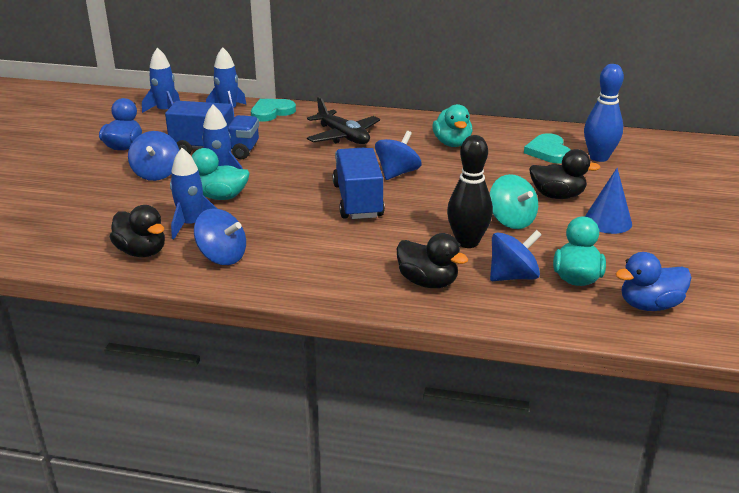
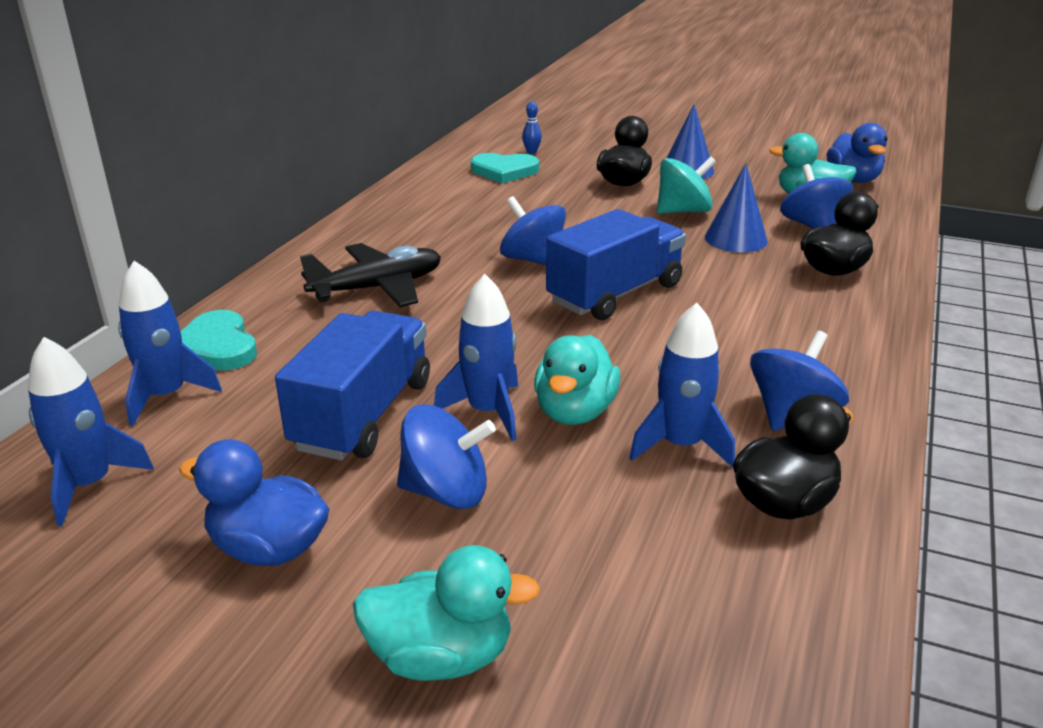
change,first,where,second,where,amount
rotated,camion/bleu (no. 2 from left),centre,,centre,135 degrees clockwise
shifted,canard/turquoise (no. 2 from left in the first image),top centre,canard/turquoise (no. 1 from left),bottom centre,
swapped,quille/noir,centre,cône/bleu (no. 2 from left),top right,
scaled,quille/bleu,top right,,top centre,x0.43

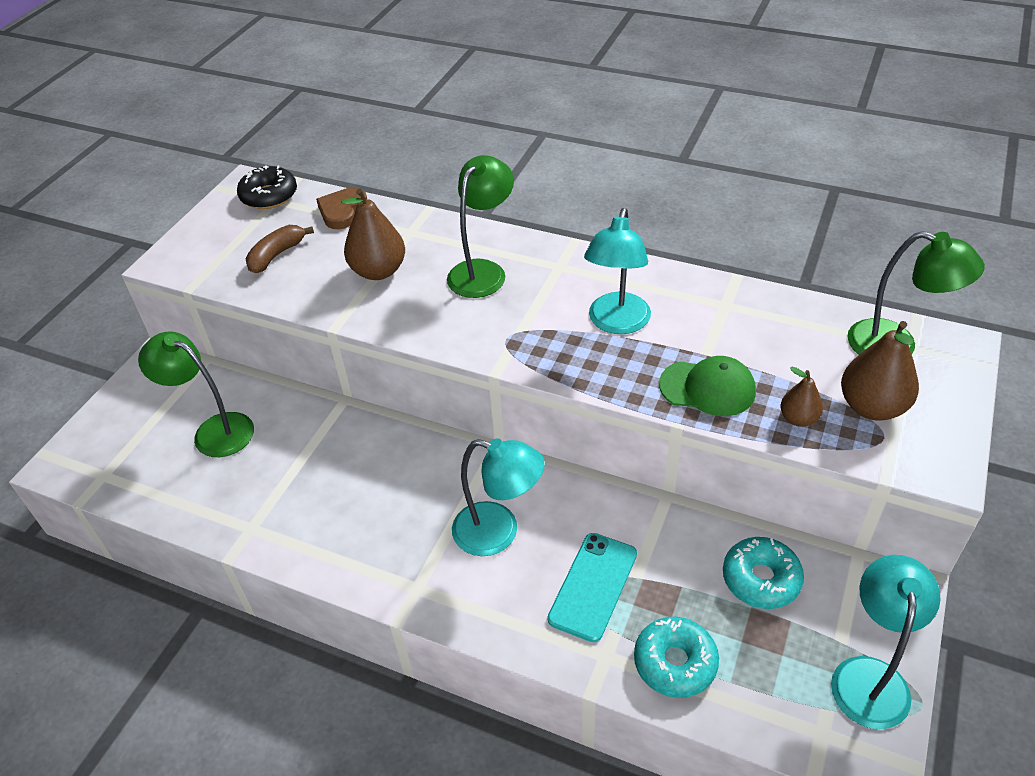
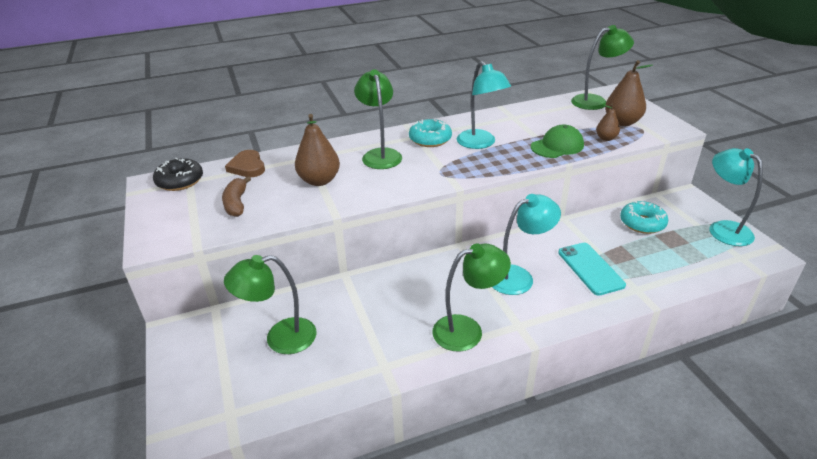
change,first,where,second,where,amount
shifted,beignet/turquoise (no. 1 from left),bottom centre,,top centre,
new,,,lampe/vert (no. 3 from left),centre,

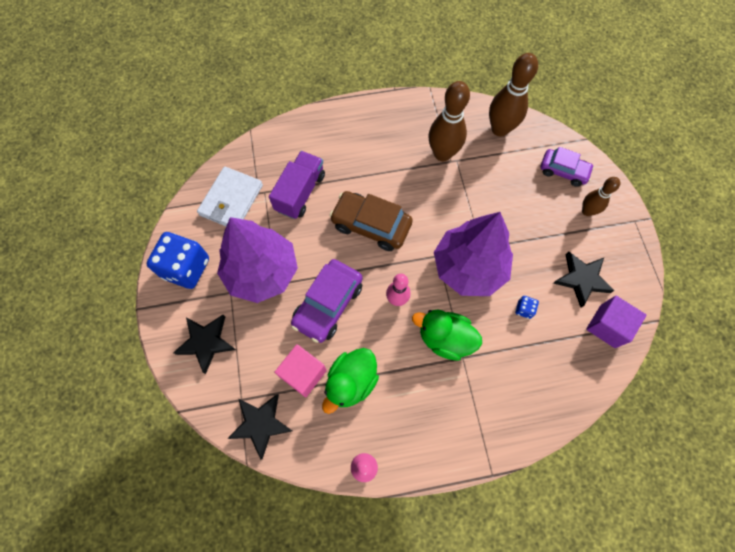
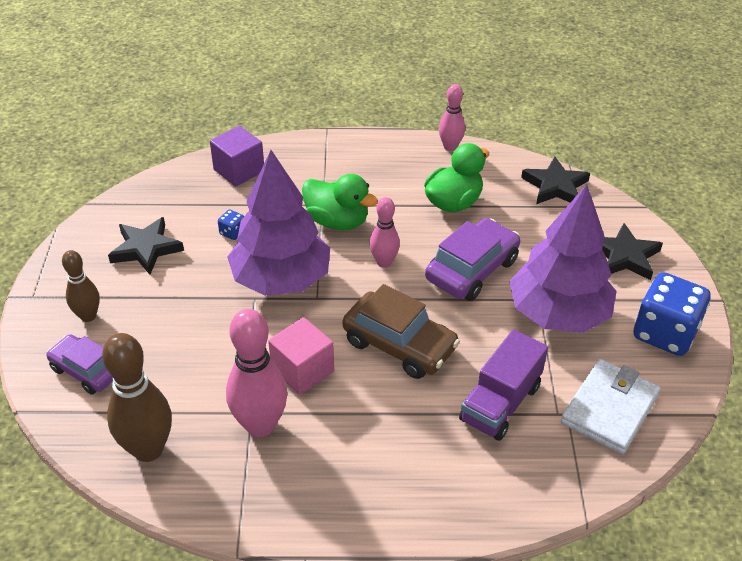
change,first,where,second,where,amount
shifted,cube/rose,bottom centre,,centre,
repainted,quille/marron (no. 1 from left),top centre,quille/rose (no. 1 from left),centre,
shifted,cube/violet,middle right,,top left,

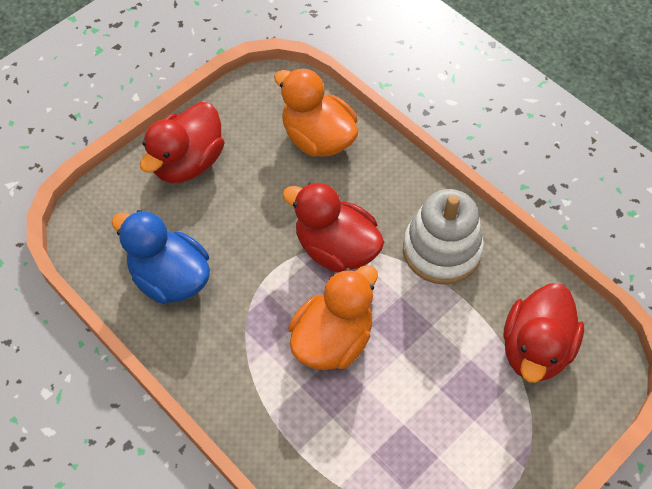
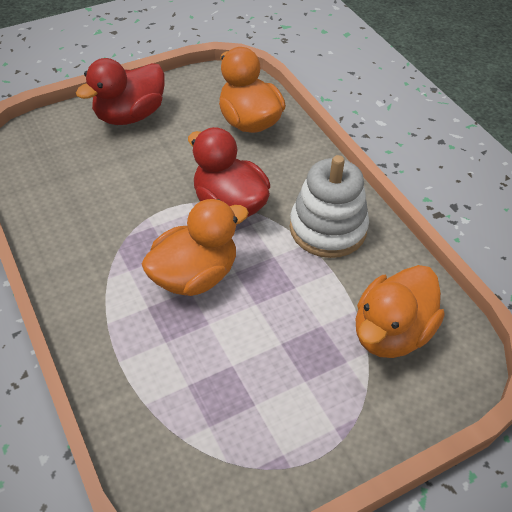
change,first,where,second,where,amount
gone,canard/bleu,middle left,,,
repainted,canard/rouge (no. 3 from left),bottom right,canard/orange (no. 3 from left),middle right,

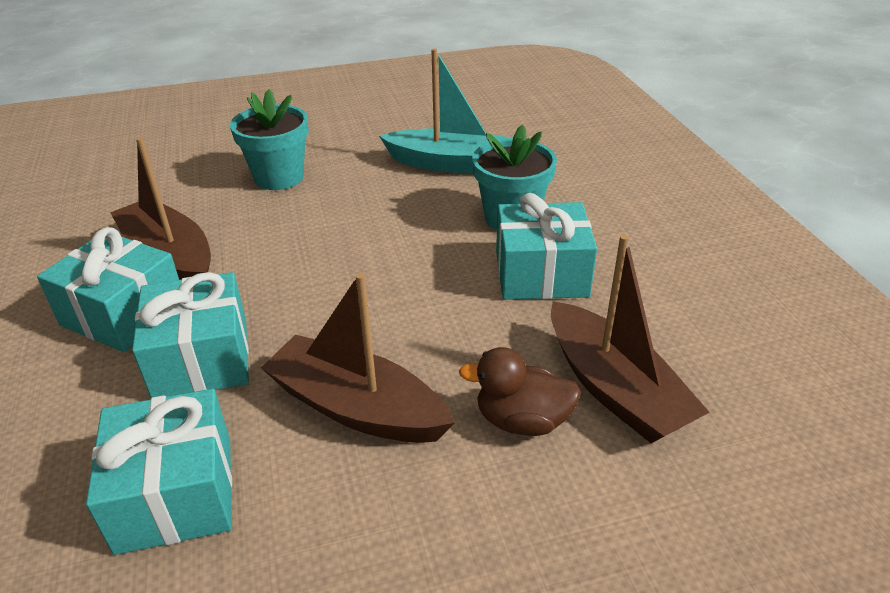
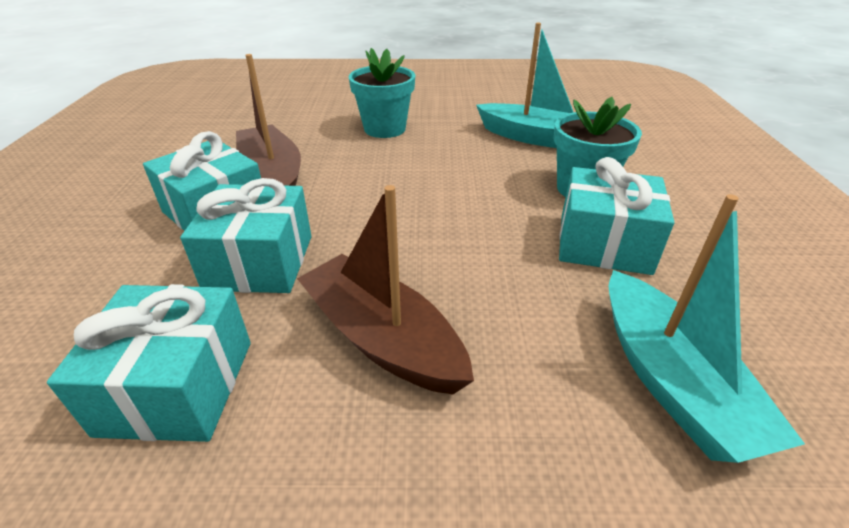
change,first,where,second,where,amount
gone,canard/marron,centre,,,
repainted,bateau/marron (no. 3 from left),middle right,bateau/turquoise (no. 2 from left),middle right,

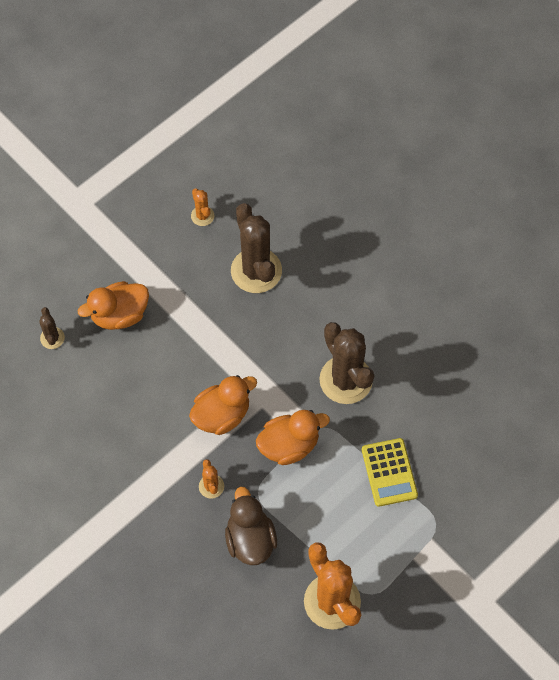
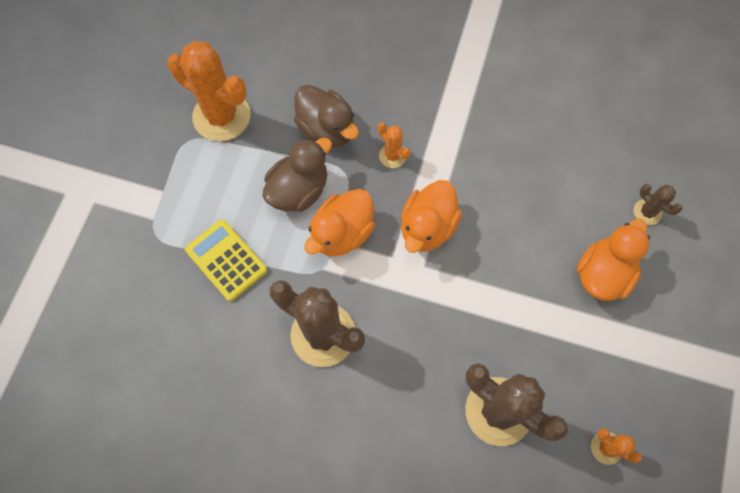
change,first,where,second,where,amount
new,,,canard/marron (no. 1 from left),centre,

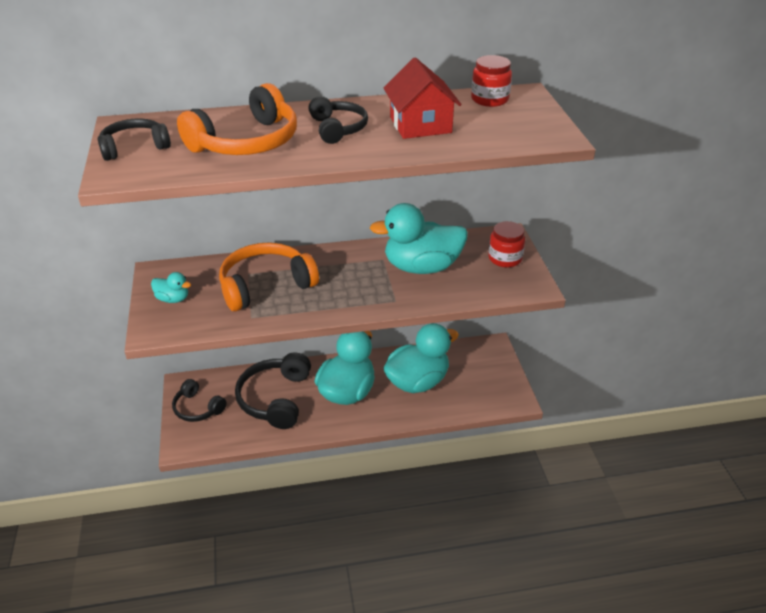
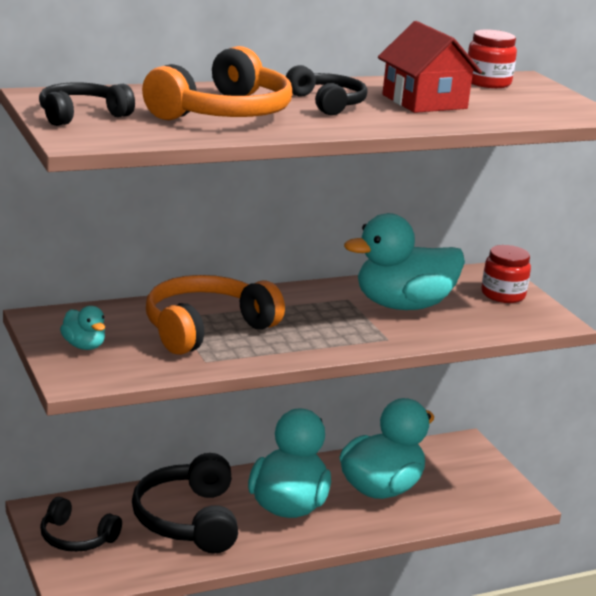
change,first,where,second,where,amount
rotated,canard/turquoise (no. 1 from left),middle left,,middle left,45 degrees clockwise

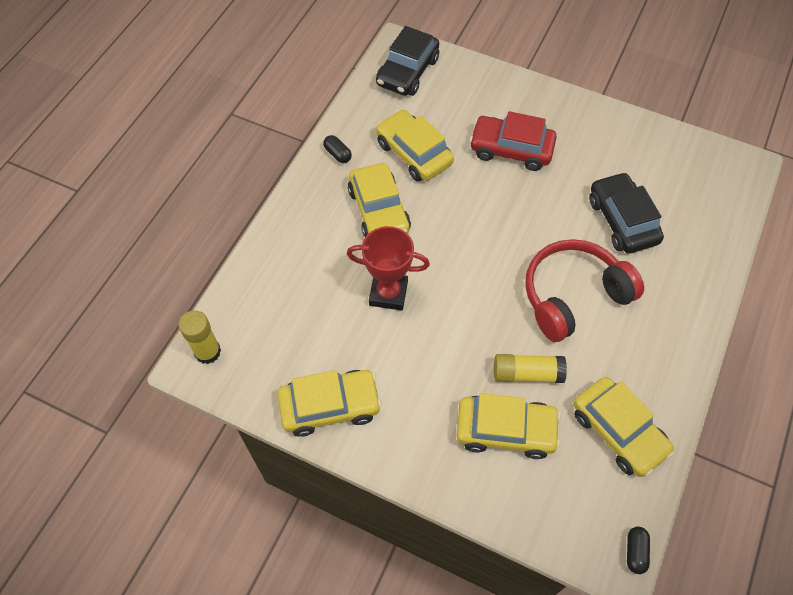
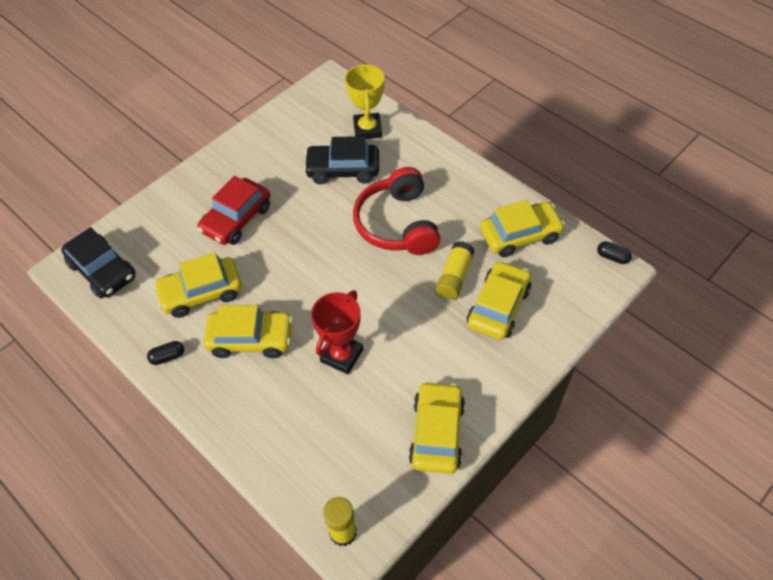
change,first,where,second,where,amount
new,,,trophée/jaune,top centre,

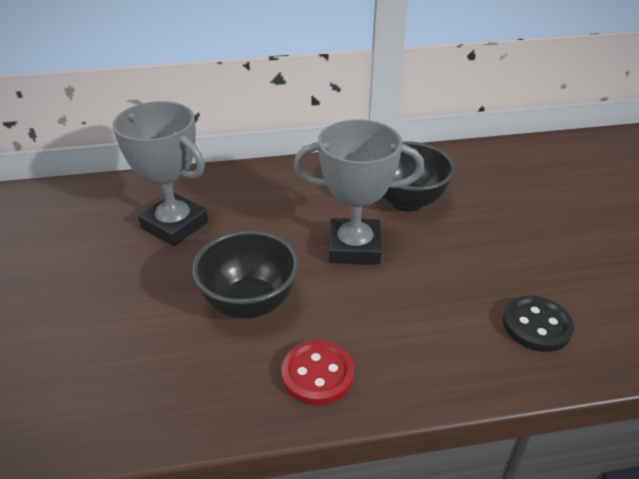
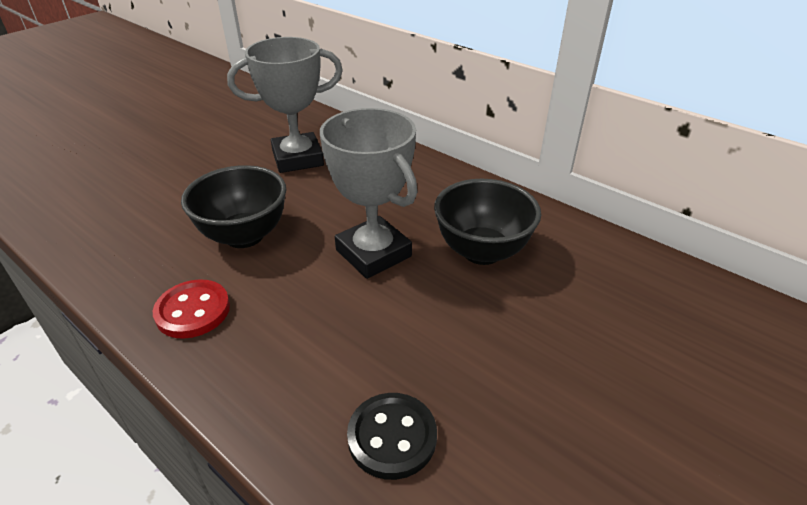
change,first,where,second,where,amount
rotated,trophée/gris (no. 1 from left),middle left,,top centre,75 degrees clockwise

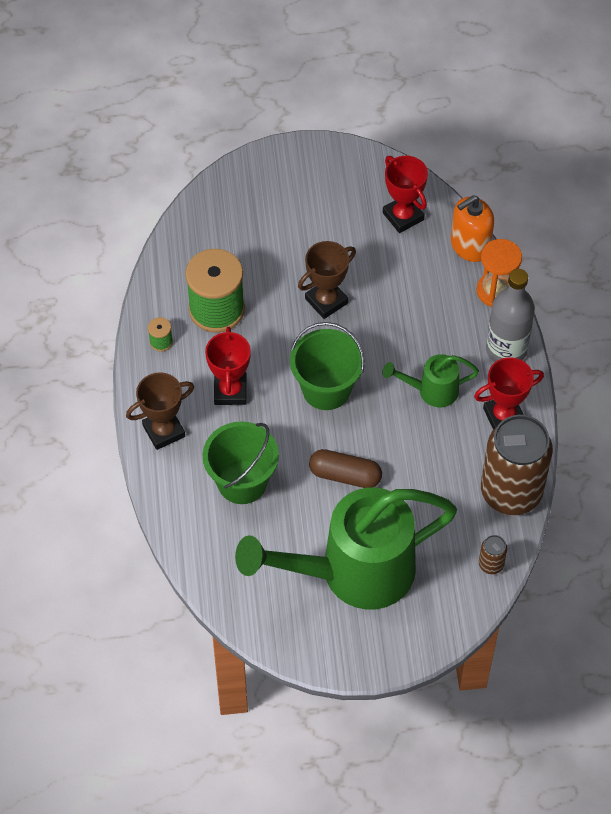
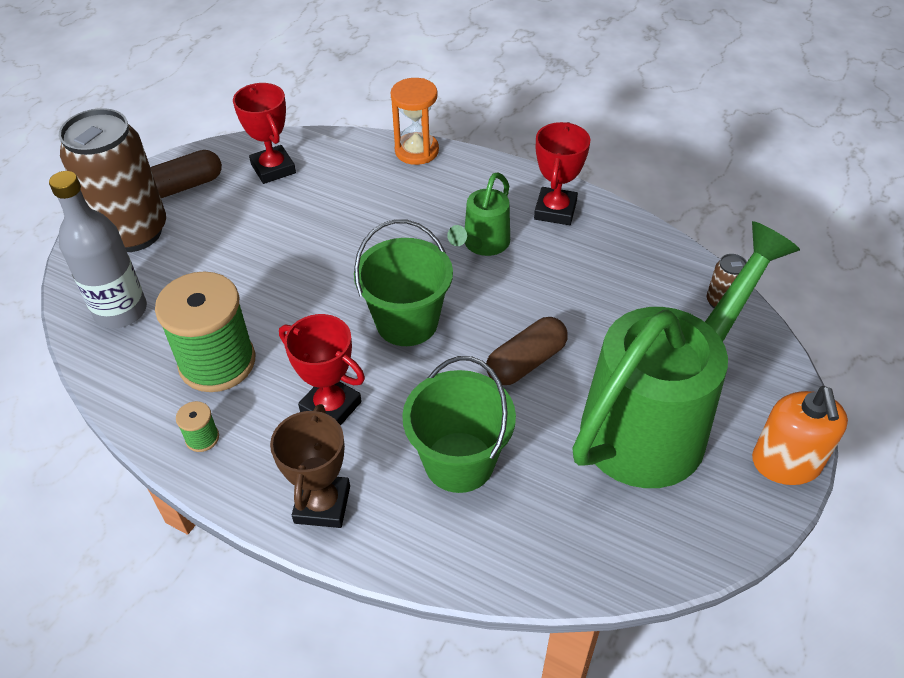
change,first,where,second,where,amount
rotated,arrosoir/vert (no. 1 from left in the first image),bottom centre,arrosoir/vert (no. 2 from left),middle right,150 degrees counterclockwise
gone,trophée/marron (no. 2 from left),centre,,,
rotated,trophée/rouge (no. 2 from left in the first image),top centre,trophée/rouge (no. 1 from left),top left,60 degrees clockwise
shifted,distributeur de savon/orange,top right,,middle right,
shifted,canette/marron (no. 2 from left in the first image),middle right,canette/marron (no. 1 from left),top left,
shifted,bouteille/gris,middle right,,middle left,
new,,,gélule/marron (no. 1 from left),top left,

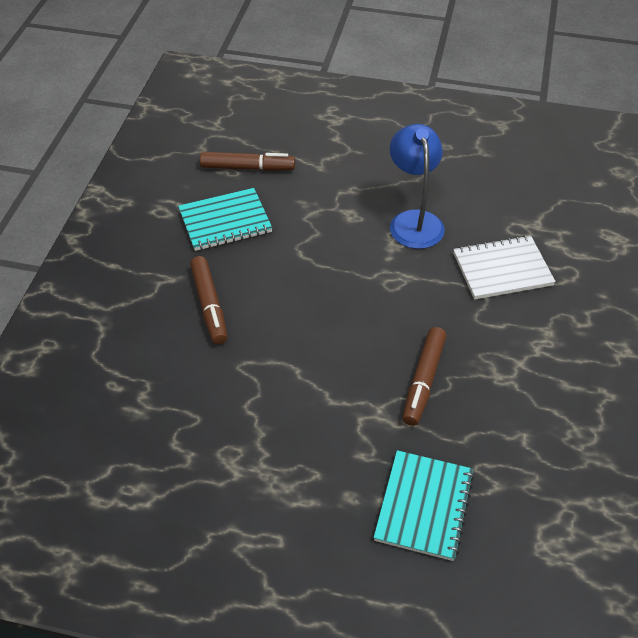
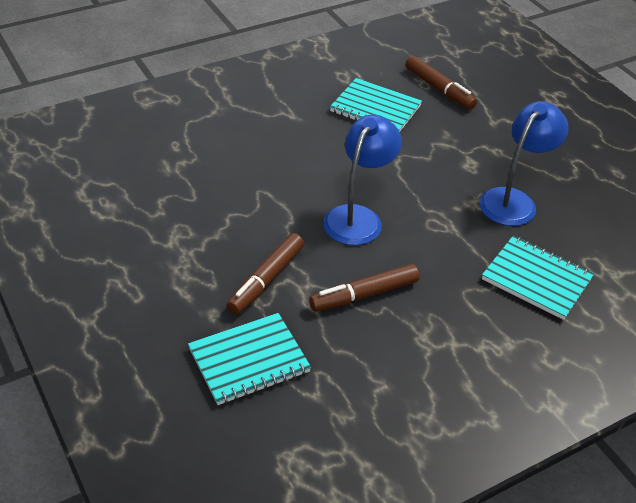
change,first,where,second,where,amount
shifted,feutre/marron (no. 1 from left),middle left,,centre,
repainted,carnet/blanc,middle right,carnet/turquoise (no. 3 from left),middle right,
new,,,lampe/bleu (no. 1 from left),centre,

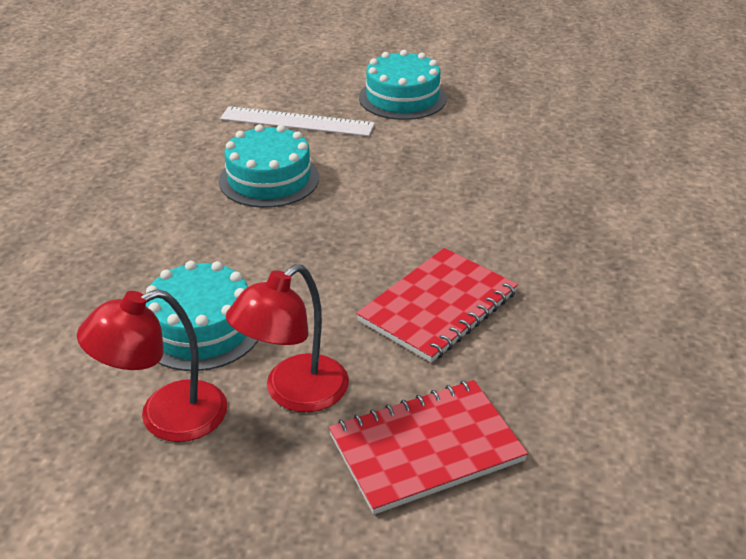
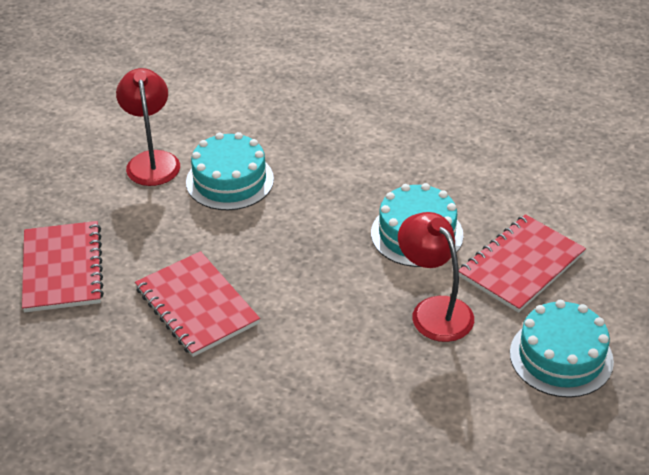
change,first,where,second,where,amount
swapped,règle/blanc,top centre,carnet/rouge (no. 3 from left),middle right,
shifted,lampe/rouge (no. 2 from left),centre,,middle right,

